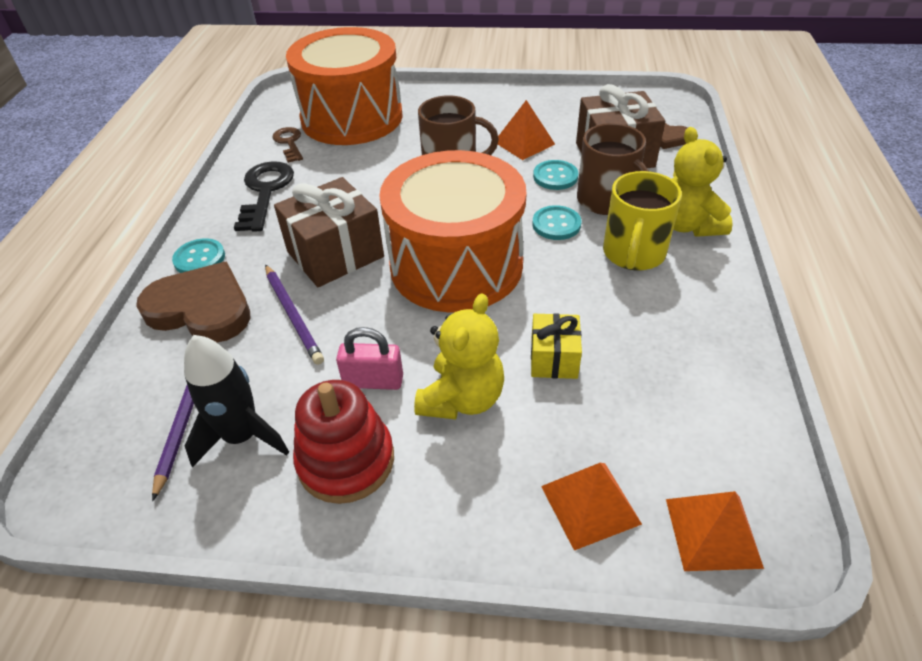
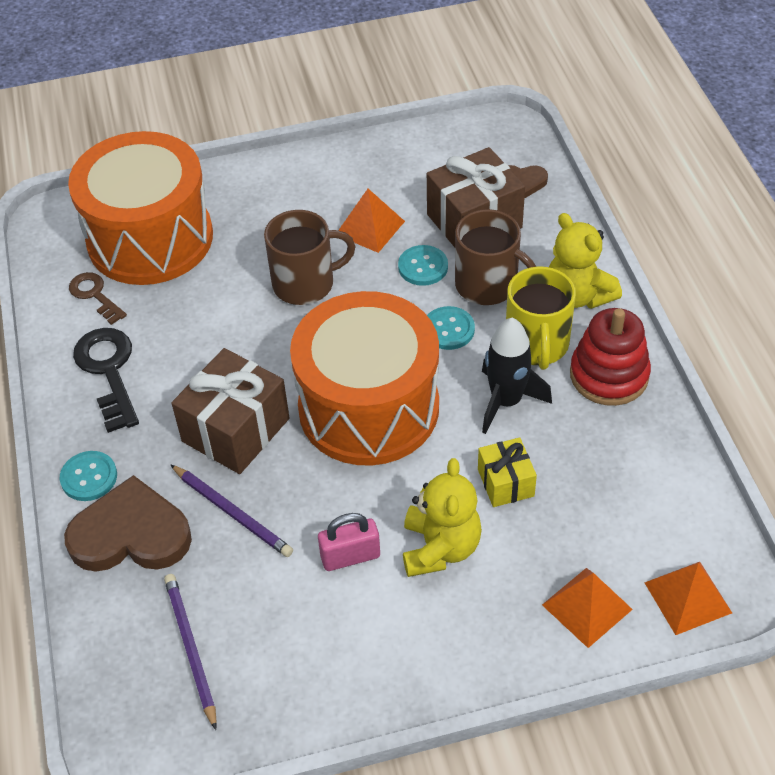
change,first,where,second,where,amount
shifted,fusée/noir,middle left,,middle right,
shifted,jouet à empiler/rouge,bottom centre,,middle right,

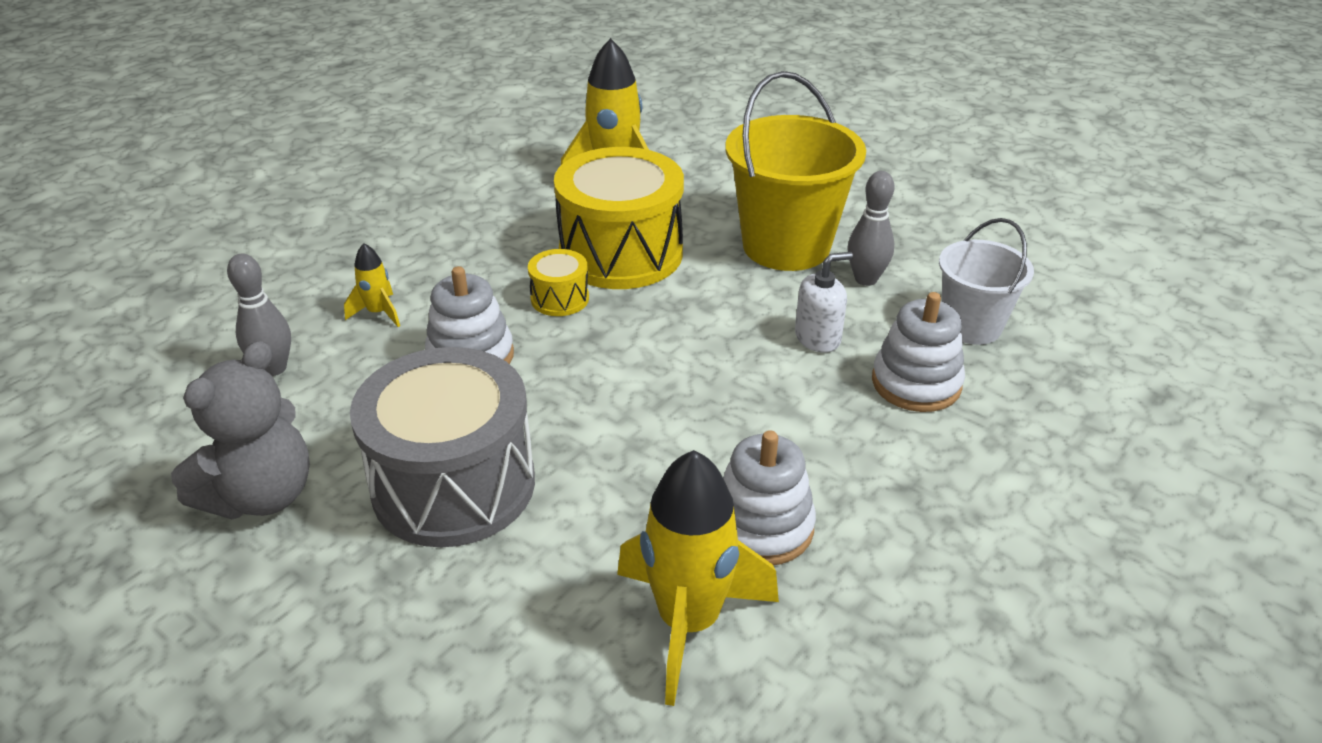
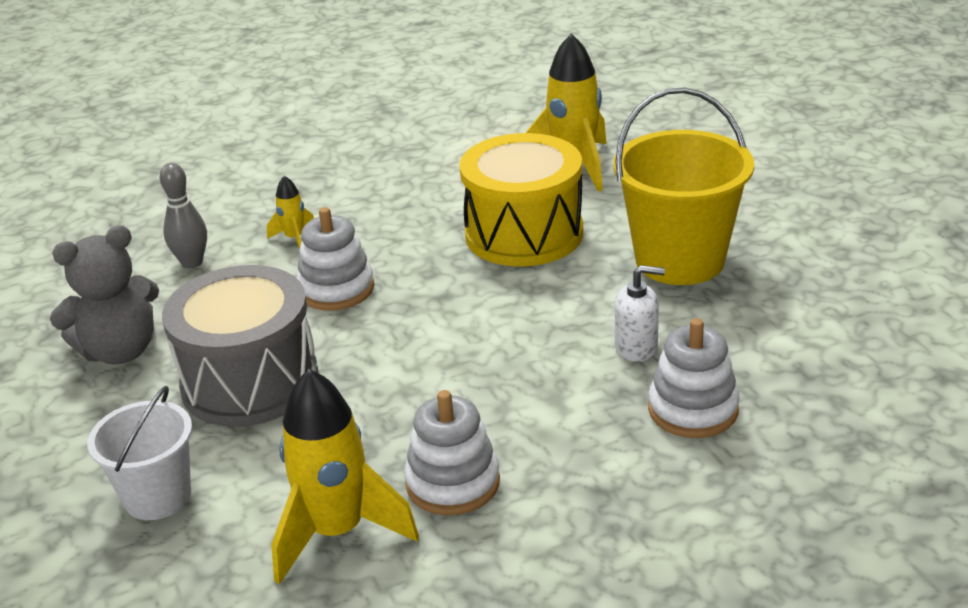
change,first,where,second,where,amount
gone,tambour/jaune (no. 1 from left),centre,,,
gone,quille/gris (no. 2 from left),top centre,,,
shifted,seau/blanc,middle right,,bottom left,

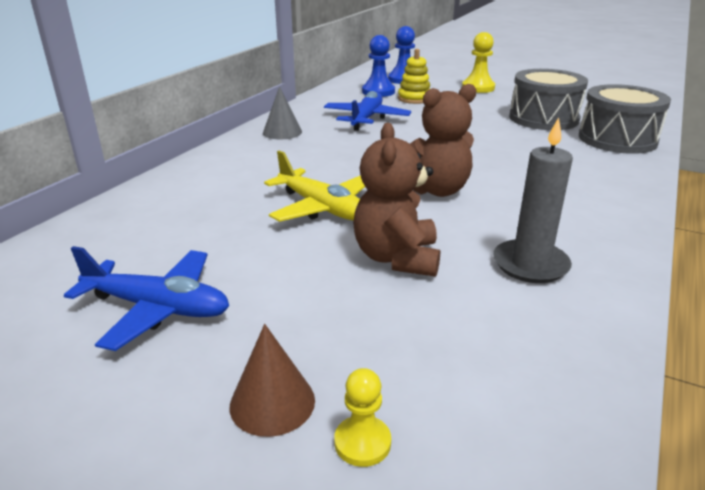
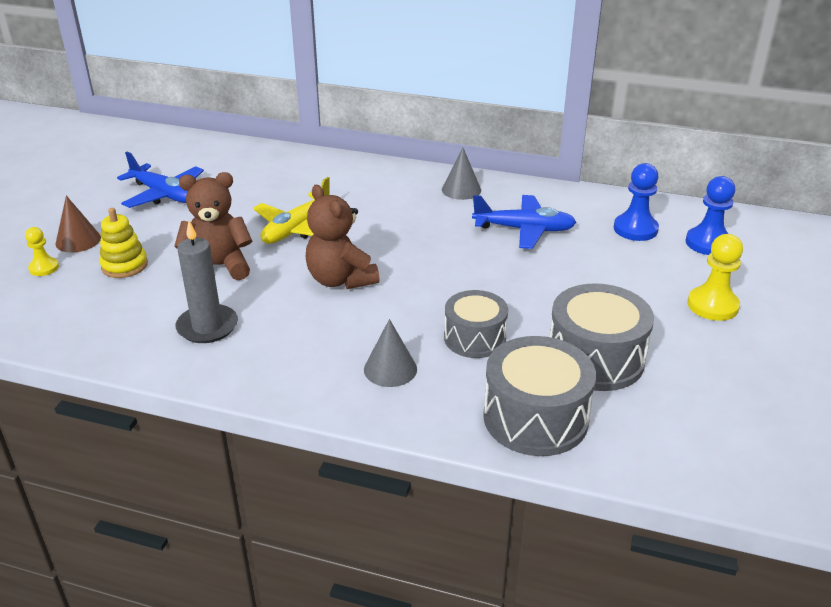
change,first,where,second,where,amount
rotated,avion/bleu (no. 1 from left),middle left,,top left,60 degrees counterclockwise
shifted,jouet à empiler/jaune,top centre,,middle left,
new,,,cône/gris (no. 1 from left),centre,
new,,,tambour/gris (no. 1 from left),centre,

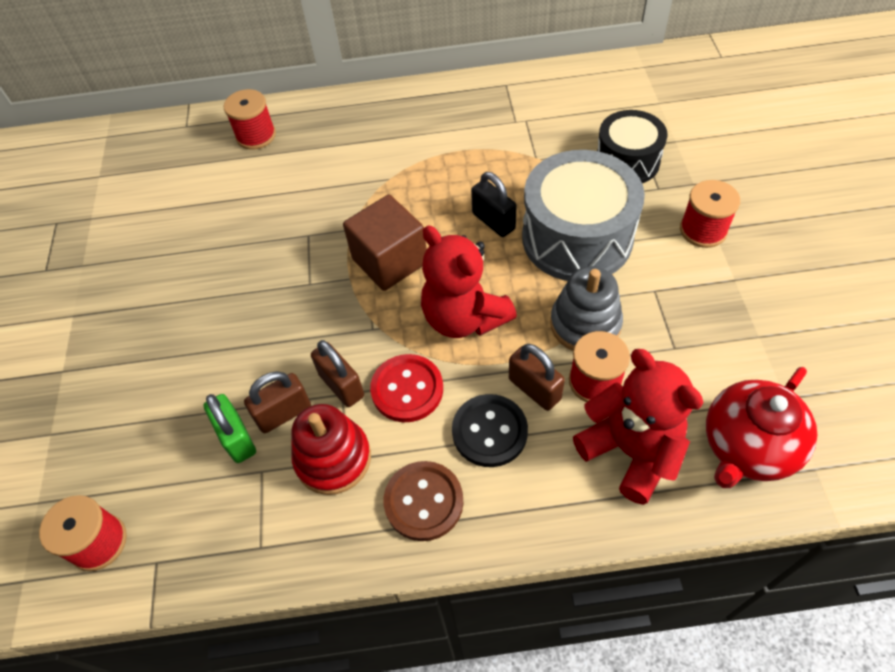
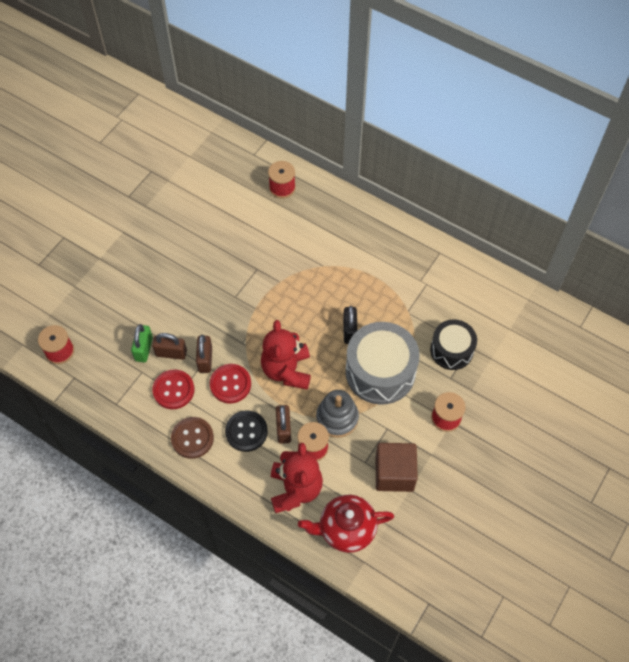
change,first,where,second,where,amount
swapped,jouet à empiler/rouge,bottom centre,bouton/rouge (no. 1 from left),middle left,
shifted,cube/marron,centre,,bottom centre,

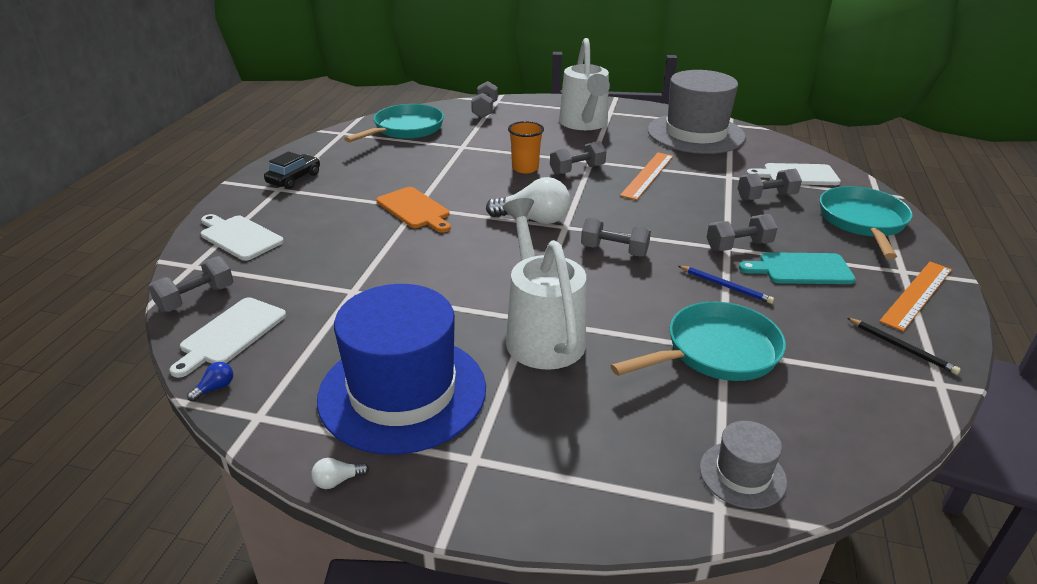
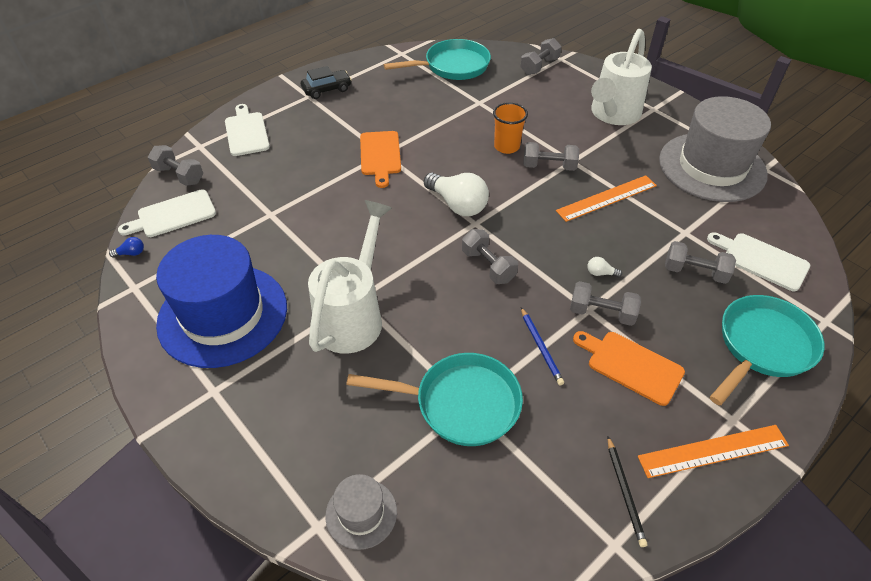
change,first,where,second,where,amount
rotated,haltère/gris (no. 1 from left),middle left,,top left,45 degrees clockwise
shifted,ampoule/blanc (no. 1 from left in the first image),bottom left,ampoule/blanc (no. 2 from left),middle right,
repainted,planche à découper/turquoise,middle right,planche à découper/orange (no. 2 from left),middle right,

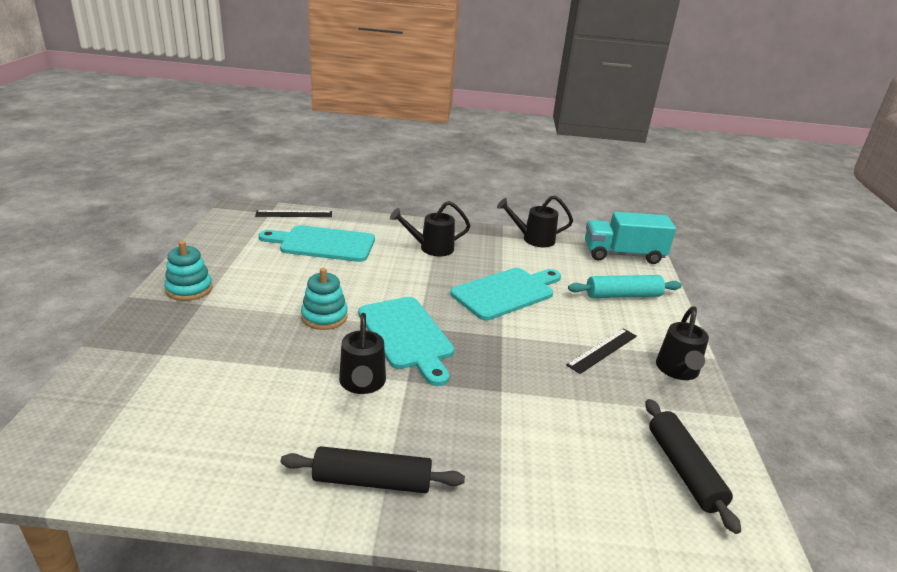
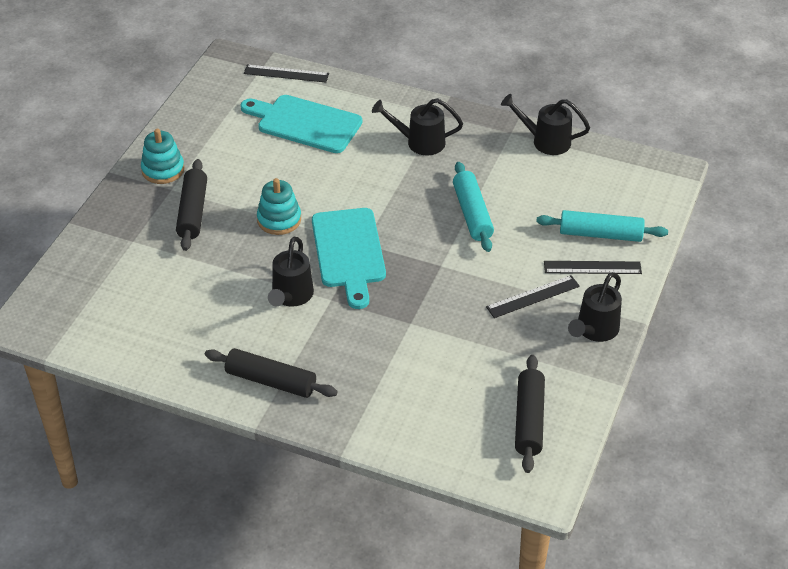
change,first,where,second,where,amount
swapped,planche à découper/turquoise (no. 3 from left),centre,rouleau à pâtisserie/turquoise (no. 1 from left),centre,
gone,camion/turquoise,middle right,,,
new,,,rouleau à pâtisserie/noir (no. 1 from left),middle left,
new,,,règle/noir (no. 3 from left),middle right,

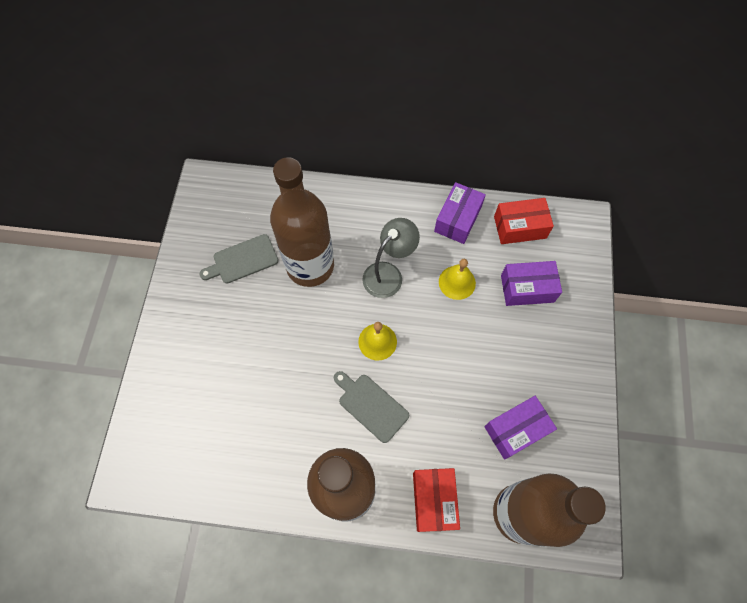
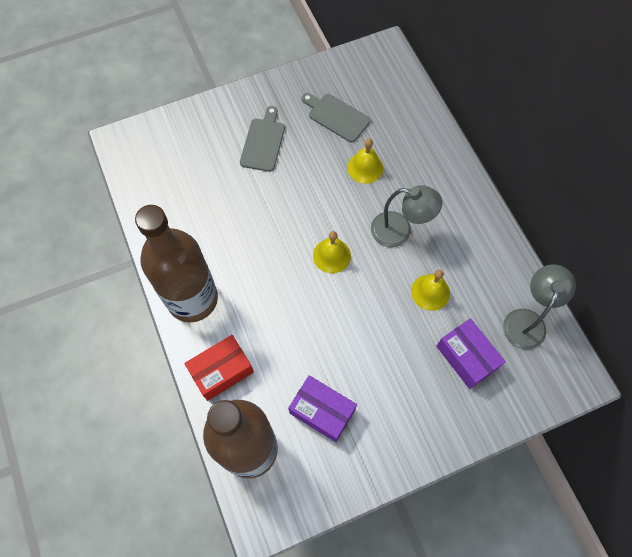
change,first,where,second,where,amount
swapped,bouteille/marron (no. 1 from left),centre,cloche/jaune (no. 2 from left),top centre,
shifted,planche à découper/gris (no. 2 from left in the first image),bottom centre,planche à découper/gris (no. 1 from left),top centre,
gone,boîte/violet (no. 1 from left),centre,,,
swapped,boîte/rouge (no. 2 from left),middle right,lampe/gris (no. 2 from left),middle right,

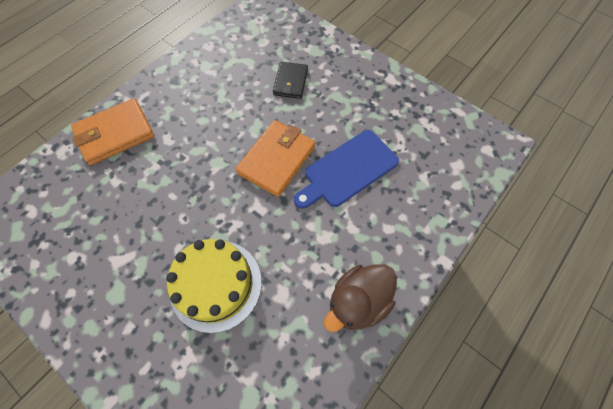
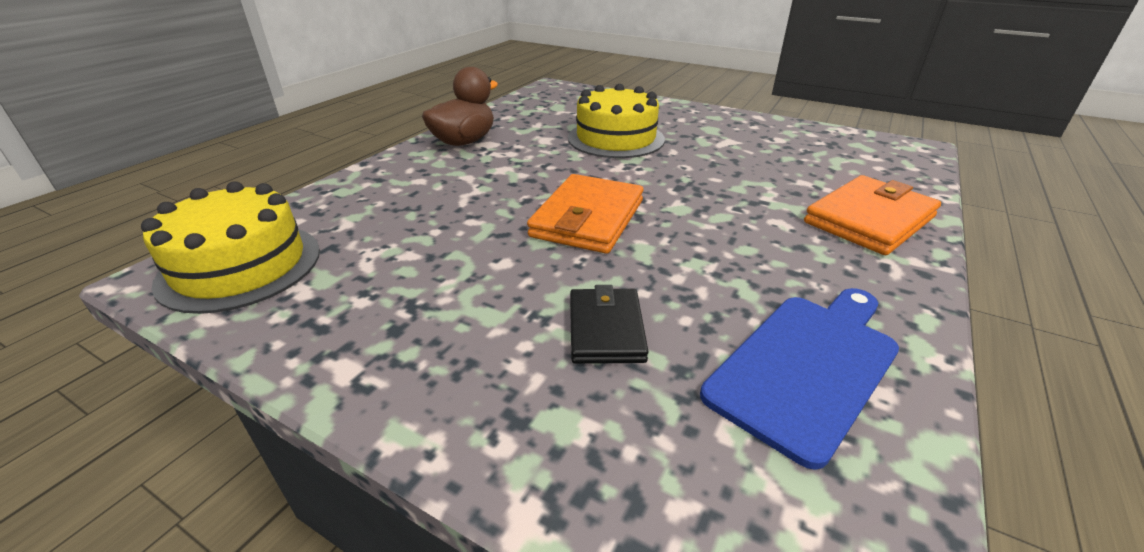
change,first,where,second,where,amount
shifted,planche à découper/bleu,centre,,bottom right,
new,,,gâteau/jaune (no. 1 from left),middle left,

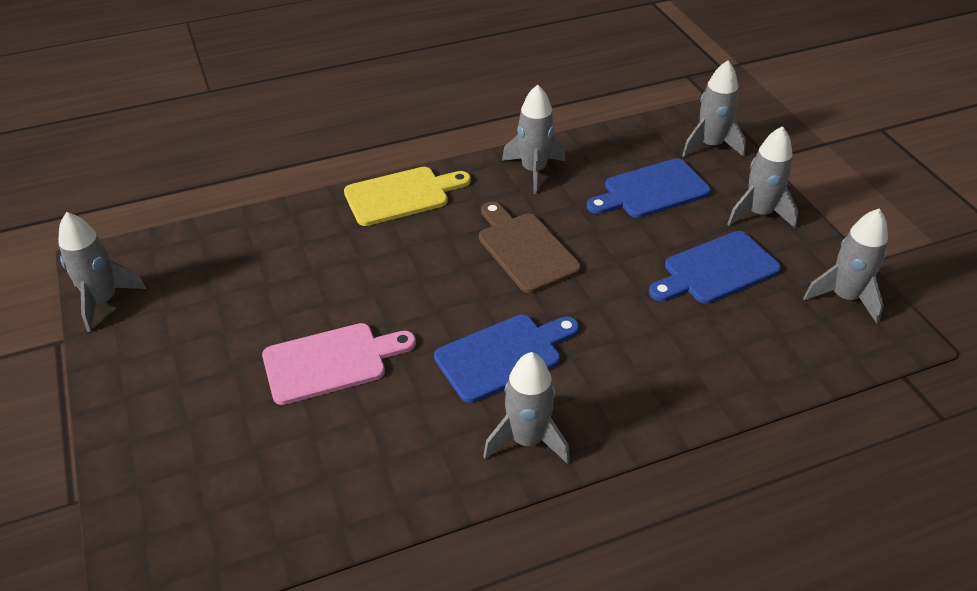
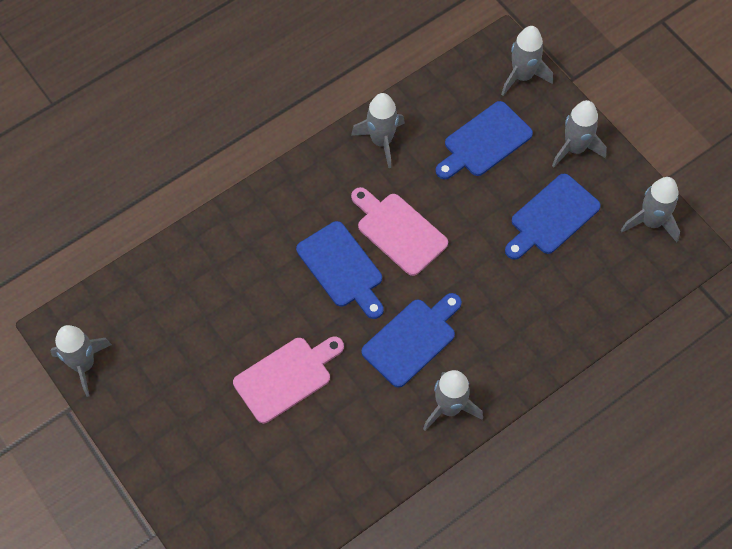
change,first,where,second,where,amount
gone,planche à découper/jaune,top centre,,,
repainted,planche à découper/marron,centre,planche à découper/rose (no. 2 from left),centre,
new,,,planche à découper/bleu (no. 1 from left),centre,

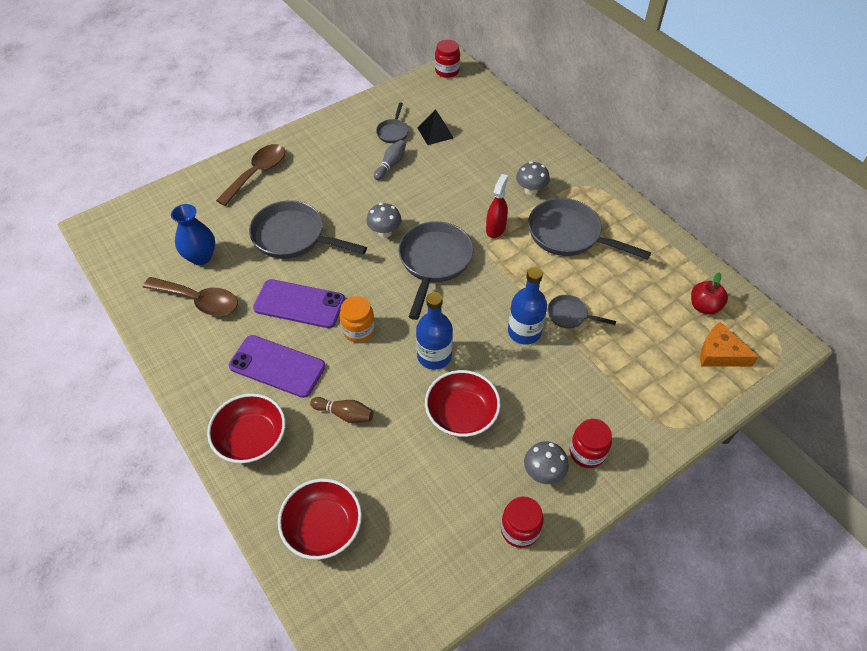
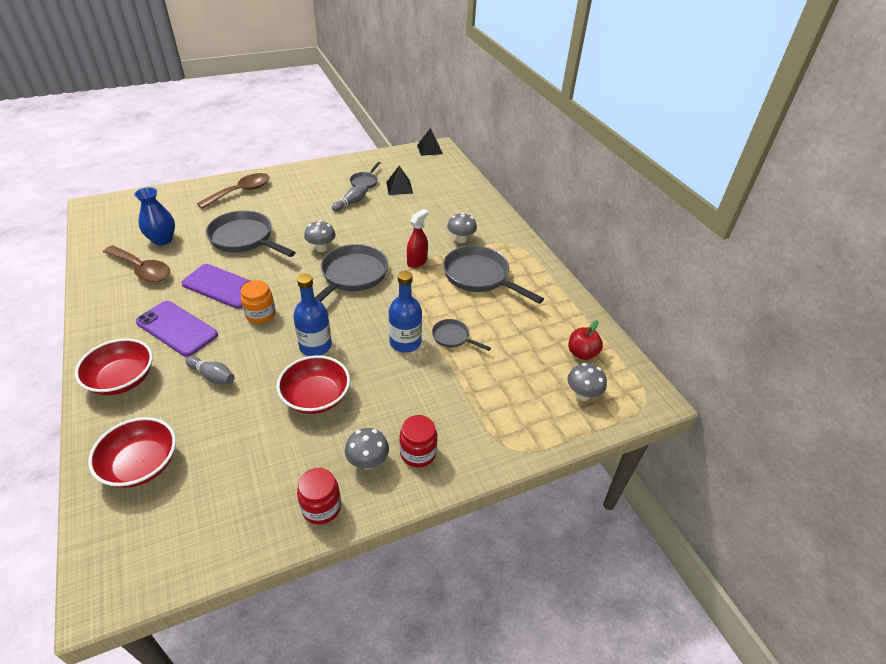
change,first,where,second,where,amount
repainted,quille/marron,centre,quille/gris (no. 1 from left),middle left,
swapped,bocal/rouge (no. 1 from left),top centre,pyramide/noir (no. 2 from left),top centre,
swapped,fromage/orange,middle right,champignon/gris (no. 4 from left),centre,

